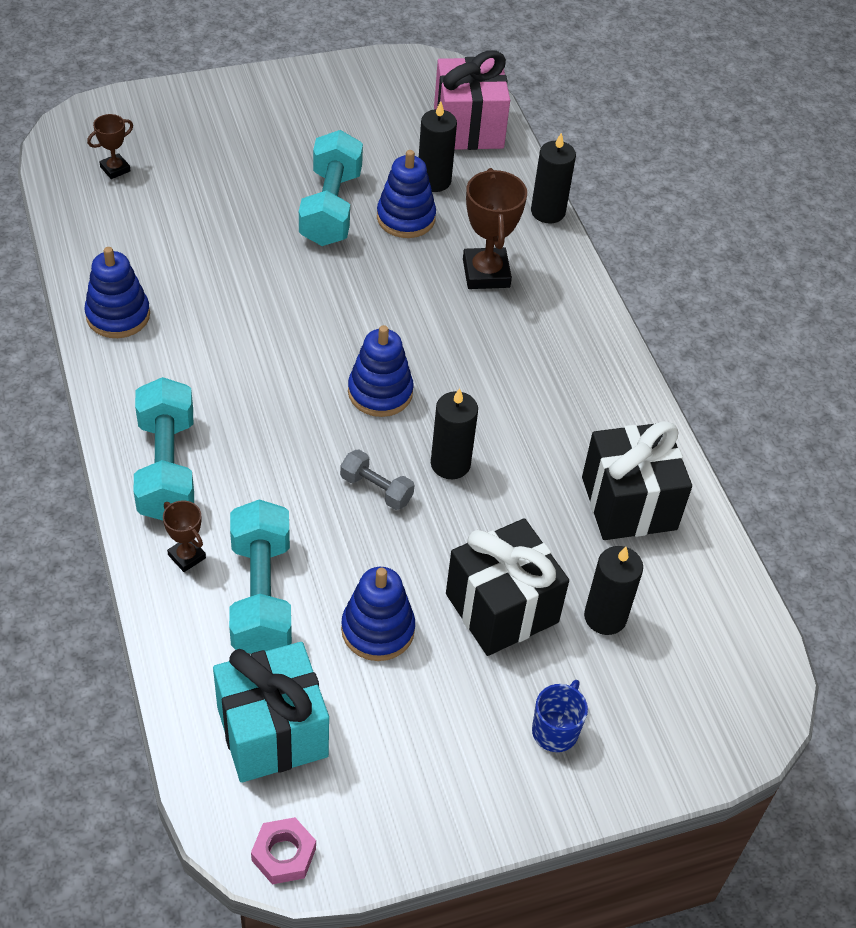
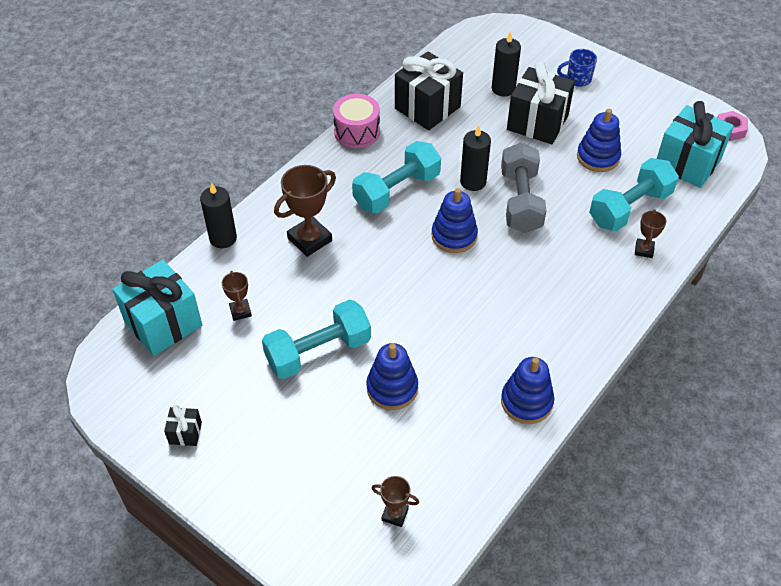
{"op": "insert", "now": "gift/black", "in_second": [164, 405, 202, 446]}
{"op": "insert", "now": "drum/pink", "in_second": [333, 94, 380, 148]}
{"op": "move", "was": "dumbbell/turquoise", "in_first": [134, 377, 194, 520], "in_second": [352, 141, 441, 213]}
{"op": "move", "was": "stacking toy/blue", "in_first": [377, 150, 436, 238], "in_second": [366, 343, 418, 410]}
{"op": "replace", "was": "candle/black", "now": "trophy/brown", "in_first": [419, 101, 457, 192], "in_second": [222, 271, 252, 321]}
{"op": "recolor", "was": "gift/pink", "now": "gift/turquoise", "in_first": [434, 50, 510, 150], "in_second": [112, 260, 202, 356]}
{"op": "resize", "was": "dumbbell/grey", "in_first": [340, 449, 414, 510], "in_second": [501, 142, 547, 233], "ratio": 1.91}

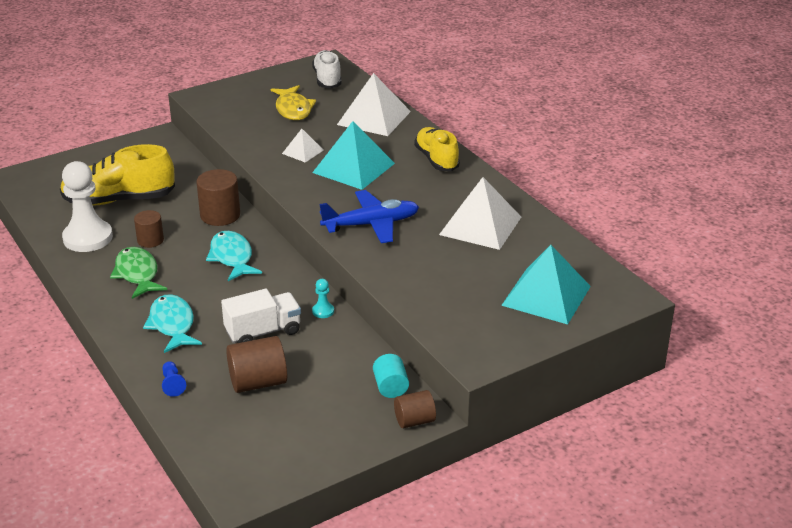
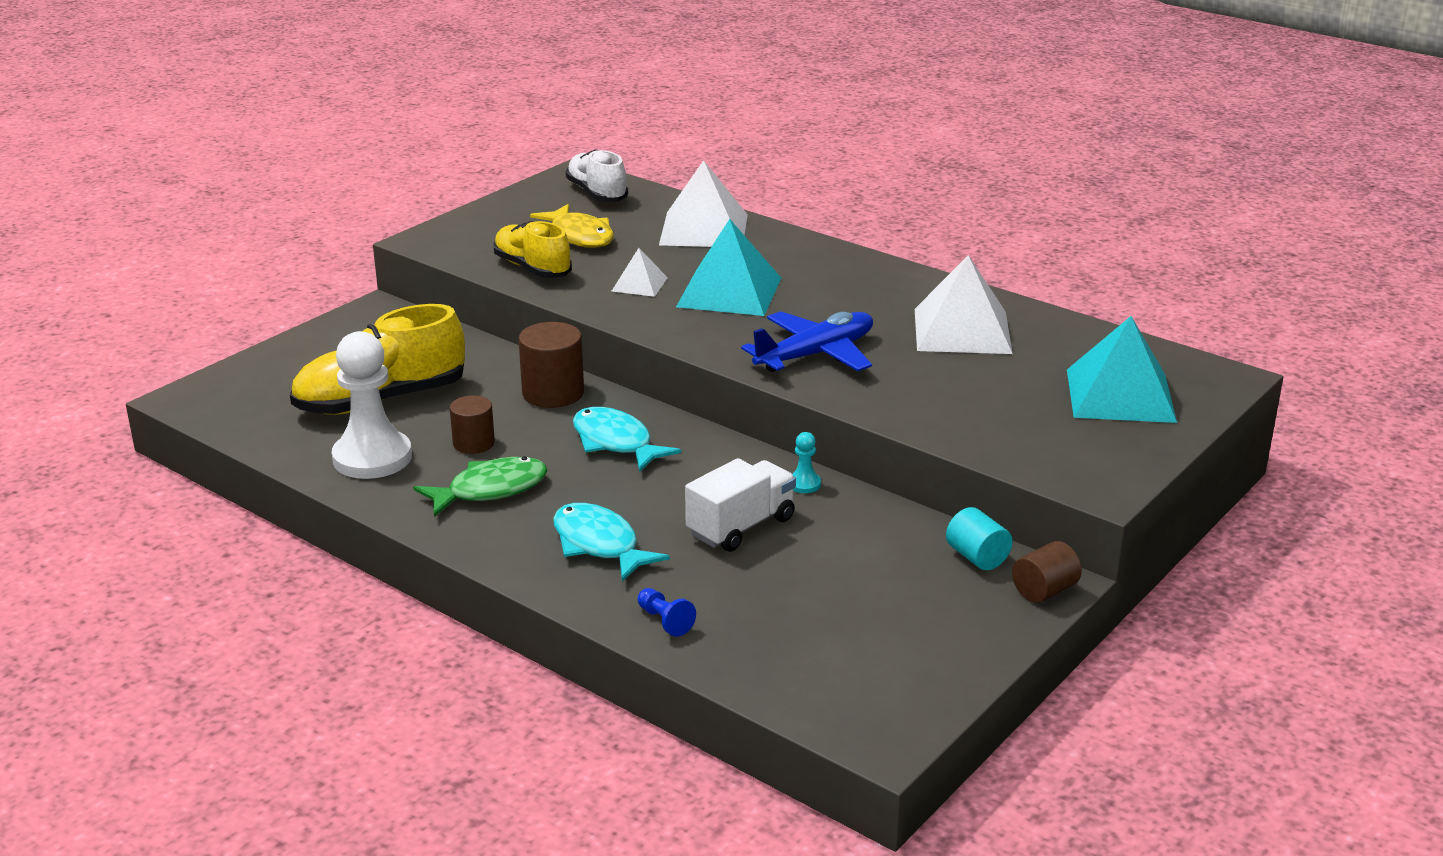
{"op": "delete", "was": "cylinder/brown", "in_first": [226, 336, 287, 393]}
{"op": "move", "was": "shoe/yellow", "in_first": [414, 127, 460, 171], "in_second": [493, 221, 572, 278]}
{"op": "rotate", "was": "fish/green", "in_first": [110, 247, 167, 299], "in_second": [413, 456, 548, 517], "clockwise": 105}

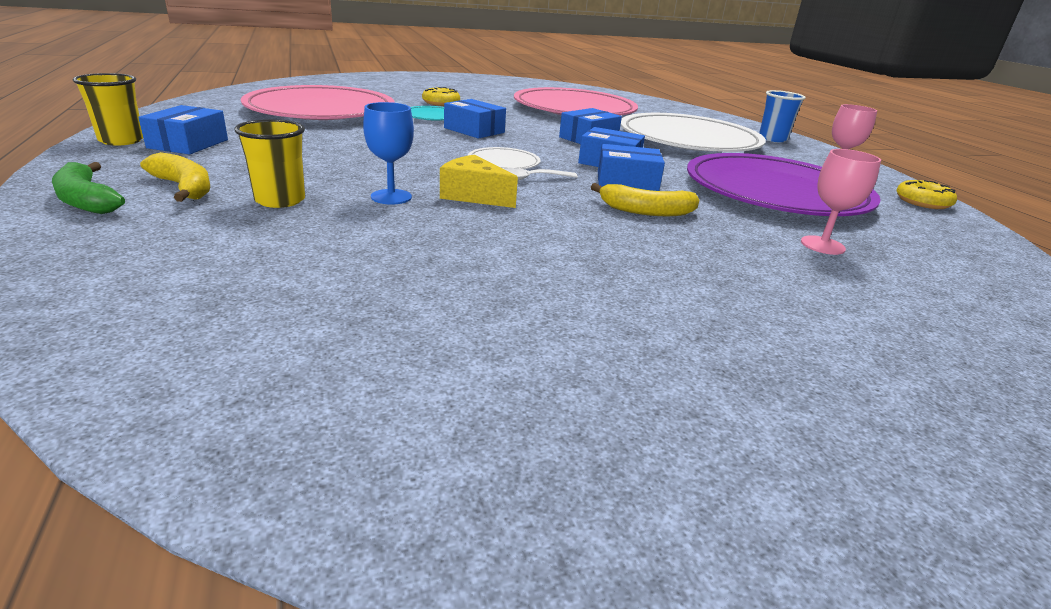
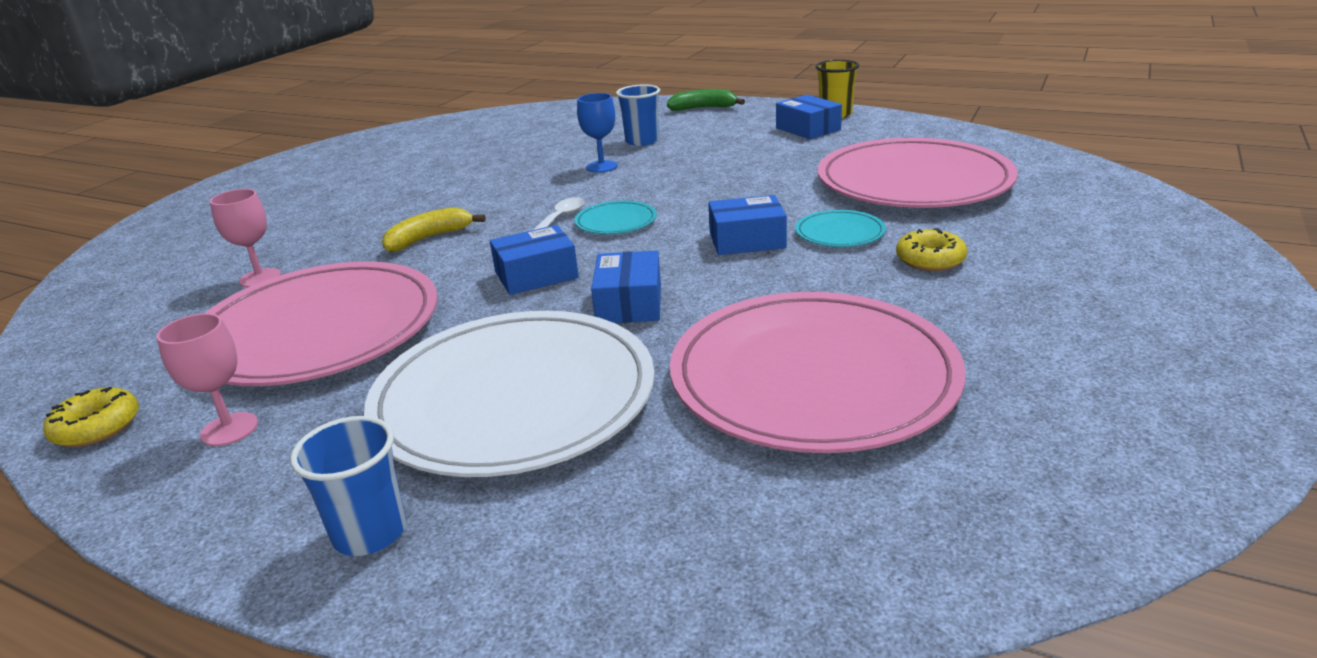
{"op": "delete", "was": "banana/yellow", "in_first": [140, 152, 211, 202]}
{"op": "delete", "was": "cheese/yellow", "in_first": [440, 155, 518, 208]}
{"op": "delete", "was": "box/blue", "in_first": [598, 144, 665, 191]}
{"op": "recolor", "was": "cup/yellow", "now": "cup/blue", "in_first": [234, 119, 305, 208], "in_second": [616, 84, 660, 146]}
{"op": "recolor", "was": "plate/white", "now": "plate/turquoise", "in_first": [468, 147, 541, 169], "in_second": [575, 201, 657, 234]}
{"op": "recolor", "was": "plate/purple", "now": "plate/pink", "in_first": [687, 153, 881, 216], "in_second": [205, 261, 437, 386]}

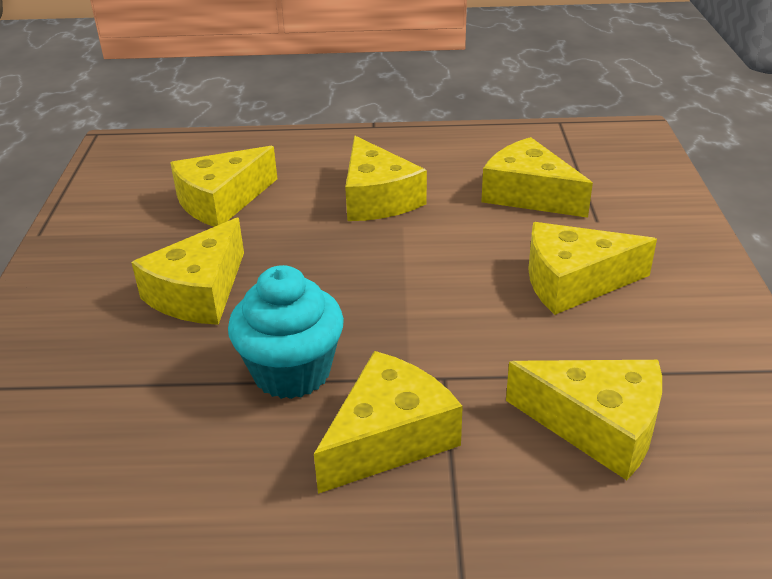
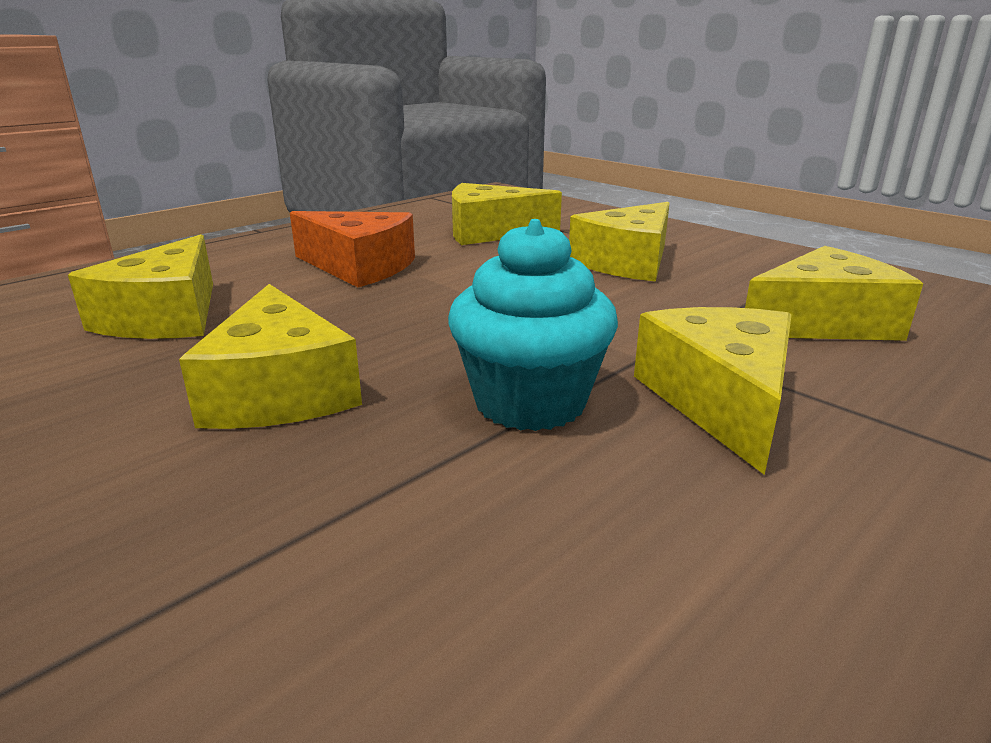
{"op": "recolor", "was": "cheese/yellow", "now": "cheese/orange", "in_first": [345, 136, 427, 221], "in_second": [290, 211, 415, 287]}

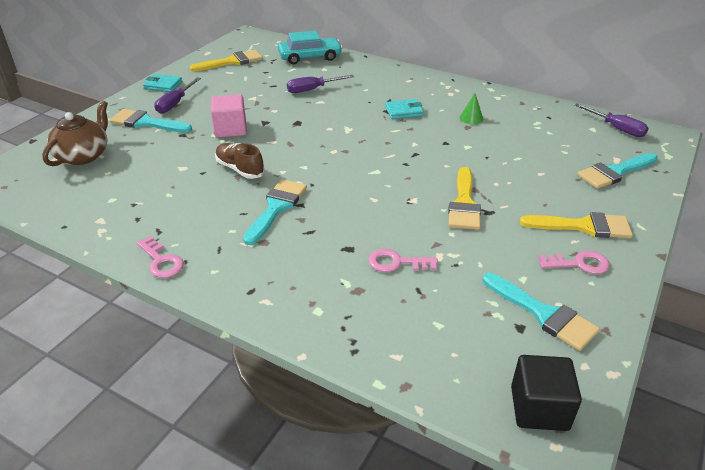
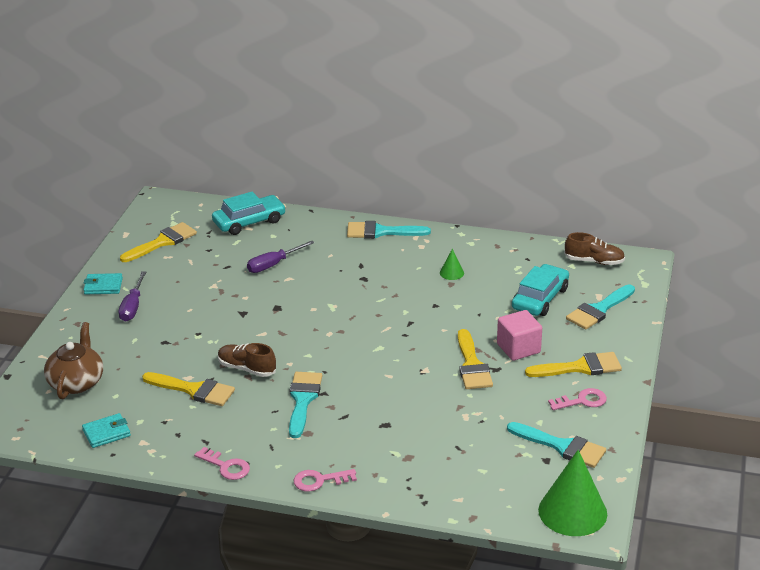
{"op": "insert", "now": "brush/yellow", "in_second": [142, 372, 235, 406]}
{"op": "insert", "now": "car/turquoise", "in_second": [512, 264, 569, 316]}
{"op": "move", "was": "brush/turquoise", "in_first": [110, 109, 192, 133], "in_second": [347, 221, 431, 239]}
{"op": "move", "was": "cube/pink", "in_first": [211, 94, 247, 138], "in_second": [497, 310, 542, 361]}
{"op": "move", "was": "key/pink", "in_first": [368, 249, 438, 272], "in_second": [294, 469, 357, 492]}
{"op": "move", "was": "wallet/turquoise", "in_first": [385, 99, 424, 119], "in_second": [82, 413, 131, 448]}
{"op": "replace", "was": "cube/black", "now": "cone/green", "in_first": [511, 355, 582, 431], "in_second": [538, 450, 607, 536]}
{"op": "replace", "was": "screwdriver/purple", "now": "shoe/brown", "in_first": [574, 104, 649, 137], "in_second": [564, 232, 625, 265]}

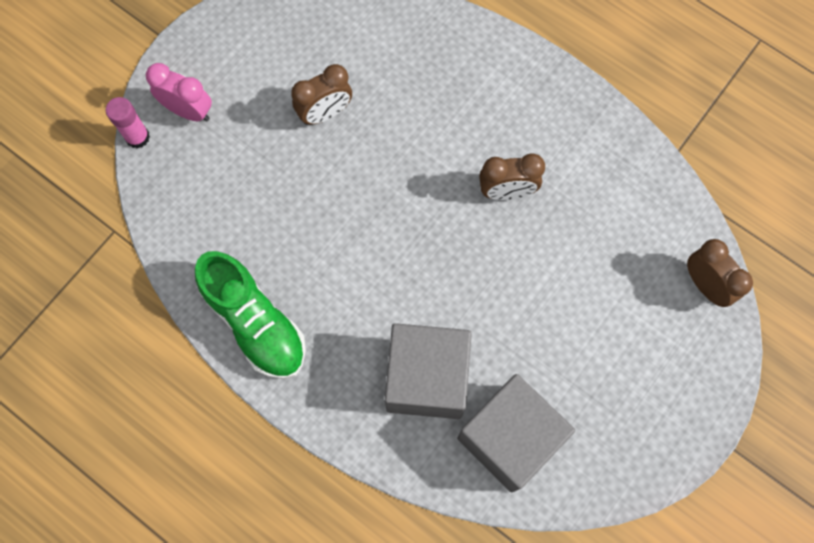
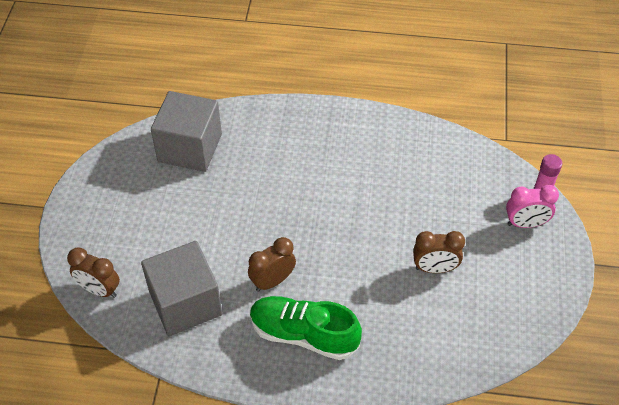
{"op": "move", "was": "shoe/green", "in_first": [195, 251, 306, 379], "in_second": [250, 296, 362, 360]}
{"op": "move", "was": "cube/grey", "in_first": [385, 323, 472, 419], "in_second": [141, 241, 222, 336]}
{"op": "rotate", "was": "clock/brown", "in_first": [291, 64, 352, 125], "in_second": [413, 231, 465, 273], "clockwise": -120}

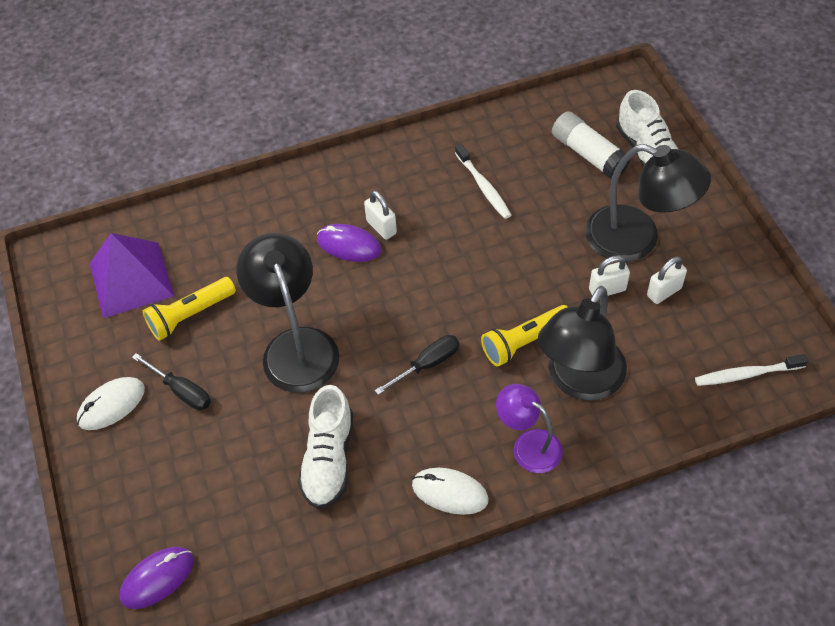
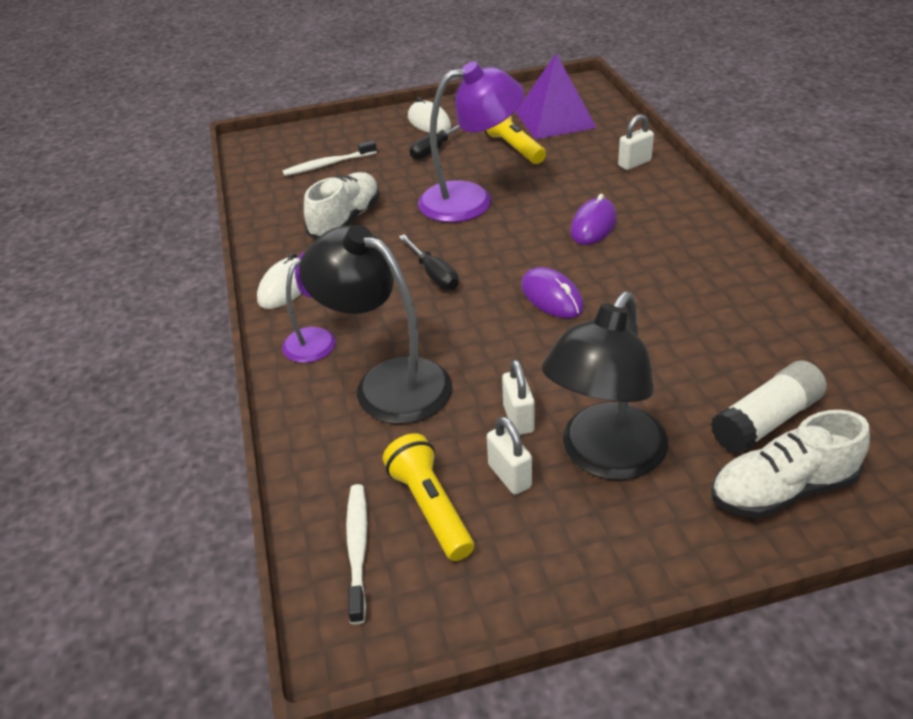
{"op": "move", "was": "mouse/purple", "in_first": [119, 547, 194, 609], "in_second": [521, 267, 584, 318]}
{"op": "move", "was": "padlock/white", "in_first": [364, 190, 397, 240], "in_second": [618, 114, 654, 170]}
{"op": "move", "was": "toothbrush/white", "in_first": [455, 144, 511, 219], "in_second": [282, 141, 377, 176]}
{"op": "move", "was": "flashlight/yellow", "in_first": [481, 305, 568, 367], "in_second": [383, 433, 474, 561]}
{"op": "recolor", "was": "lamp/black", "now": "lamp/purple", "in_first": [236, 233, 339, 393], "in_second": [418, 62, 524, 222]}
{"op": "rotate", "was": "shoe/white", "in_first": [298, 385, 353, 509], "in_second": [304, 172, 380, 240], "clockwise": 105}

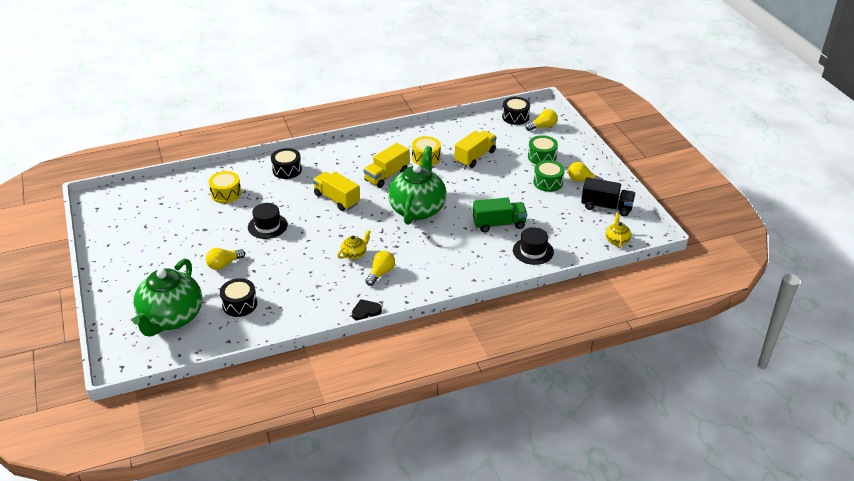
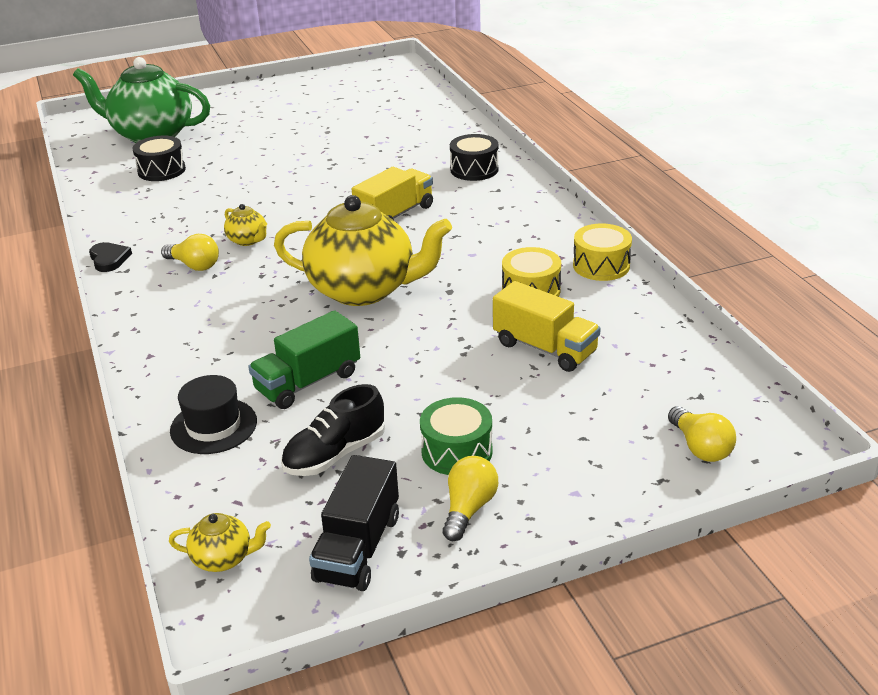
{"op": "delete", "was": "light bulb/yellow", "in_first": [206, 248, 245, 270]}
{"op": "delete", "was": "hat/black", "in_first": [248, 203, 288, 239]}
{"op": "delete", "was": "truck/yellow", "in_first": [363, 143, 409, 188]}
{"op": "delete", "was": "drum/black", "in_first": [502, 97, 530, 125]}
{"op": "delete", "was": "drum/green", "in_first": [528, 135, 558, 164]}
{"op": "insert", "now": "shoe/black", "in_second": [281, 384, 385, 476]}
{"op": "move", "was": "drum/yellow", "in_first": [209, 171, 242, 203], "in_second": [573, 223, 632, 281]}
{"op": "recolor", "was": "teapot/green", "now": "teapot/yellow", "in_first": [388, 146, 447, 225], "in_second": [274, 195, 452, 306]}
{"op": "rotate", "was": "truck/green", "in_first": [473, 197, 527, 232], "in_second": [248, 310, 360, 409], "clockwise": 60}

